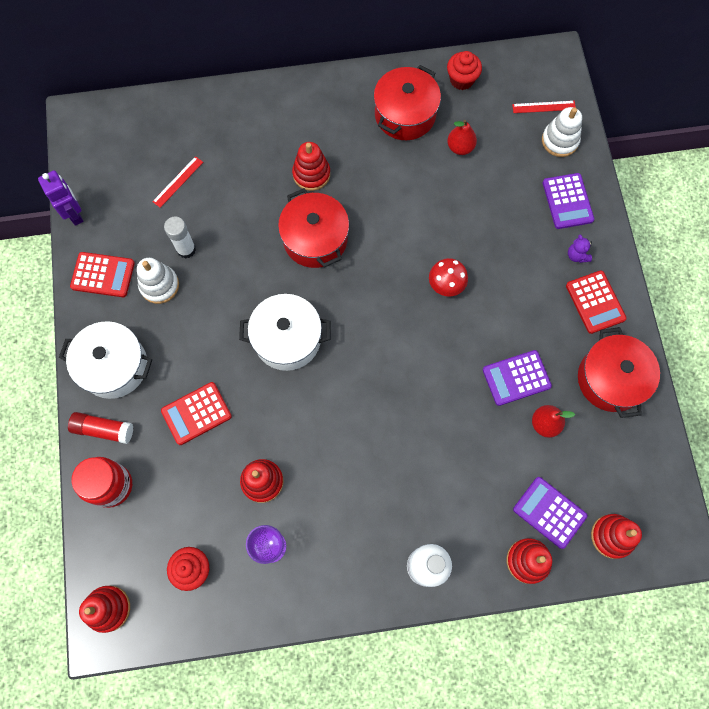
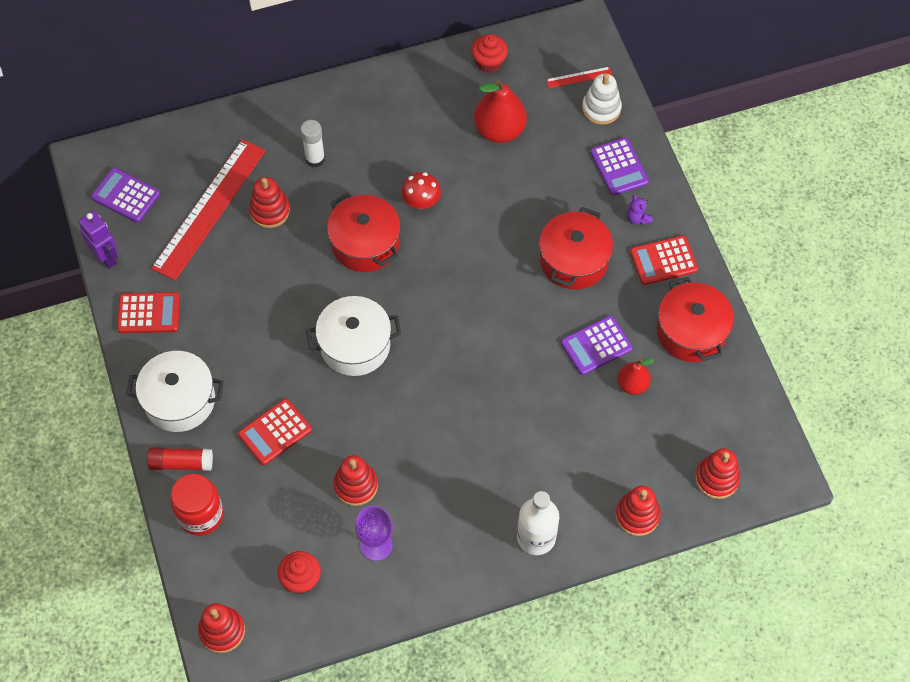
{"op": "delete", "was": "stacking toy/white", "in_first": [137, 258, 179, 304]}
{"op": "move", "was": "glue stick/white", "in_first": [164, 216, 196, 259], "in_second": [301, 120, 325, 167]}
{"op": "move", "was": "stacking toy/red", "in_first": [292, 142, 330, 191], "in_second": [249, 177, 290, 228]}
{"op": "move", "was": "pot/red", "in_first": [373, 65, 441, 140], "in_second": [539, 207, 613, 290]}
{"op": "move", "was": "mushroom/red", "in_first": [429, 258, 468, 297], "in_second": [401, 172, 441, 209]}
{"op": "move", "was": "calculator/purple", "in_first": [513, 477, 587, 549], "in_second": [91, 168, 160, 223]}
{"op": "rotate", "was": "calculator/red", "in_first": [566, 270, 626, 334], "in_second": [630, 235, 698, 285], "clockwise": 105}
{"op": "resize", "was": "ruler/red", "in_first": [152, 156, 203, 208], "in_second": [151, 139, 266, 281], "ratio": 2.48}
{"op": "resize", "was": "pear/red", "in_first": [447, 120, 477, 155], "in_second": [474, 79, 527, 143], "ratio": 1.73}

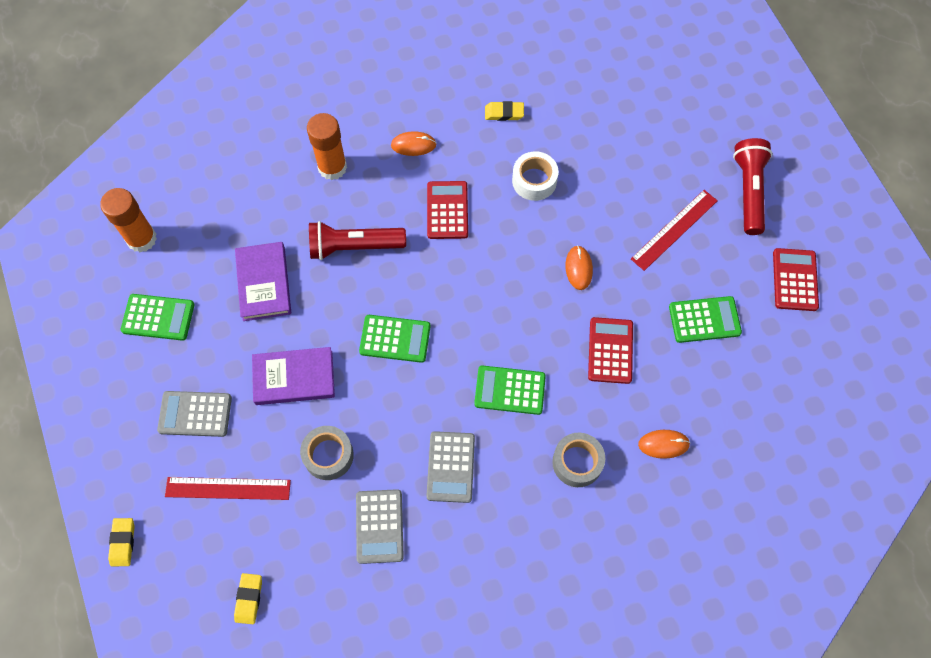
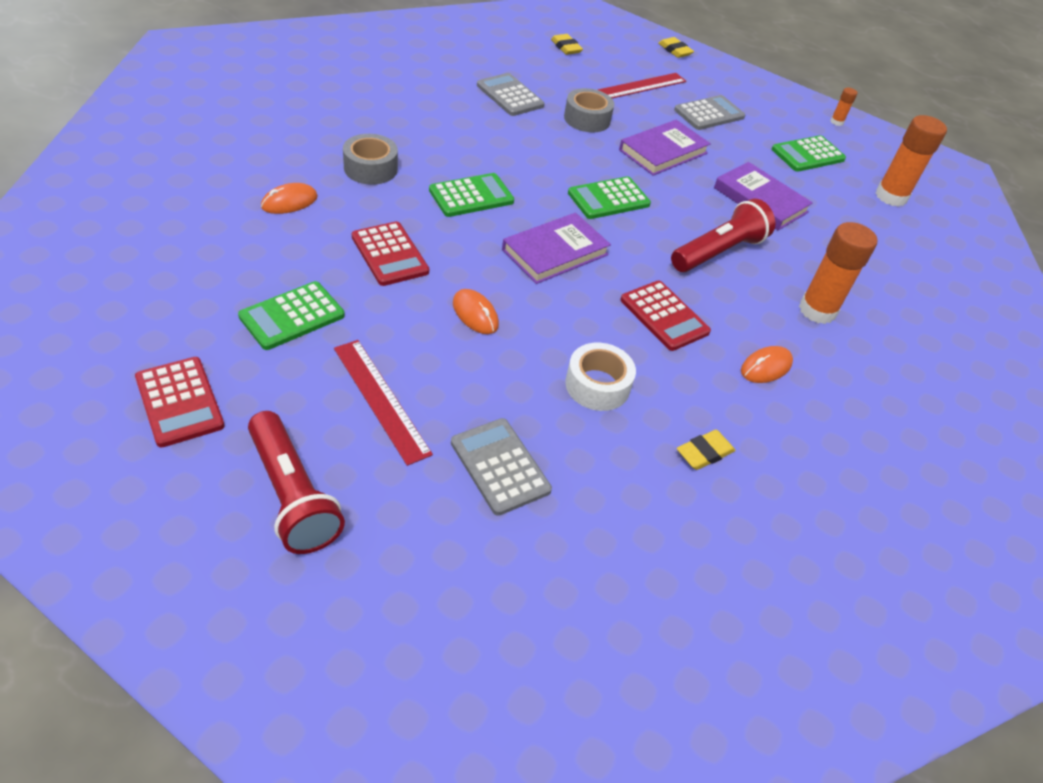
{"op": "insert", "now": "book/purple", "in_second": [502, 213, 611, 284]}
{"op": "insert", "now": "glue stick/orange", "in_second": [831, 88, 857, 126]}
{"op": "move", "was": "calculator/grey", "in_first": [426, 431, 475, 503], "in_second": [451, 418, 552, 516]}
{"op": "rotate", "was": "ruler/red", "in_first": [631, 190, 718, 271], "in_second": [334, 340, 433, 466], "clockwise": -45}

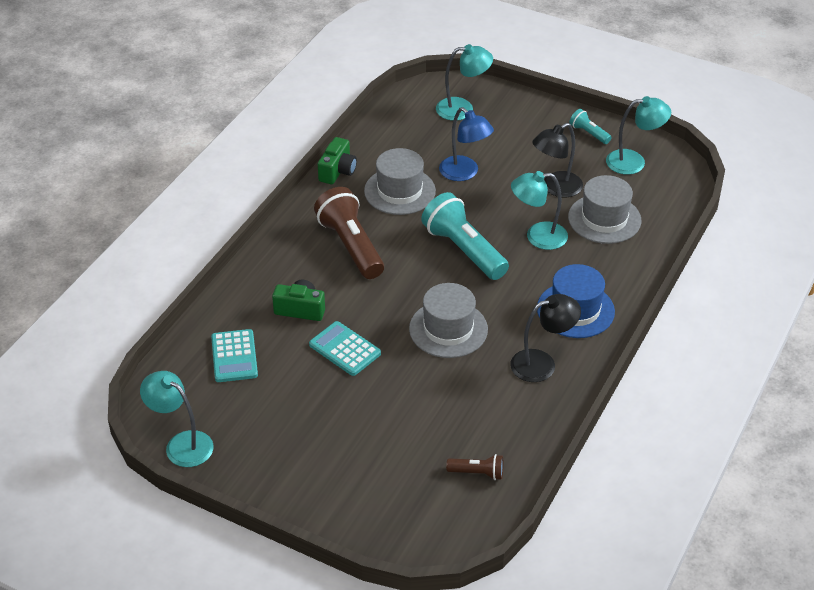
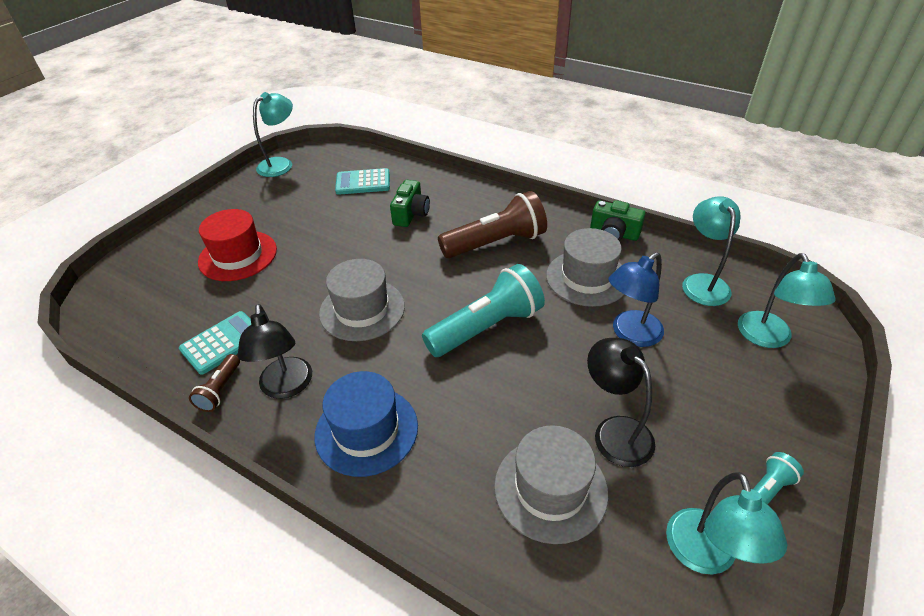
{"op": "insert", "now": "hat/red", "in_second": [198, 209, 277, 281]}
{"op": "move", "was": "calculator/turquoise", "in_first": [309, 321, 381, 376], "in_second": [179, 311, 251, 375]}
{"op": "move", "was": "flashlight/brown", "in_first": [446, 454, 503, 480], "in_second": [189, 354, 240, 412]}
{"op": "move", "was": "lamp/turquoise", "in_first": [511, 171, 568, 250], "in_second": [682, 196, 741, 306]}

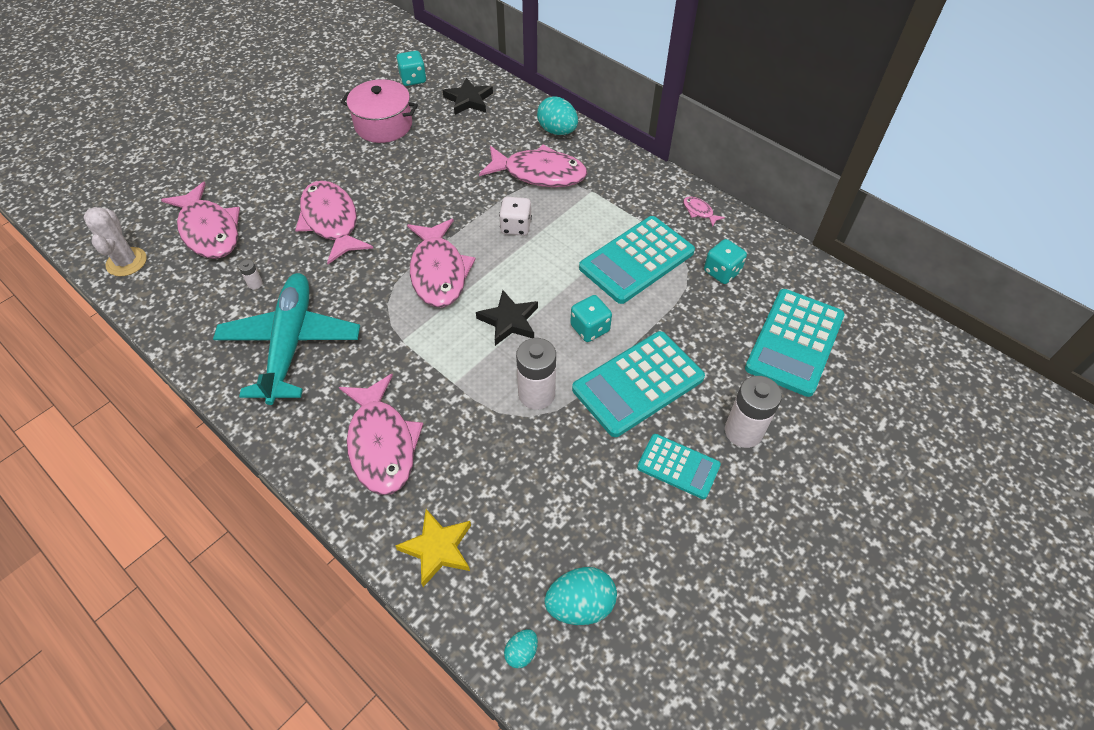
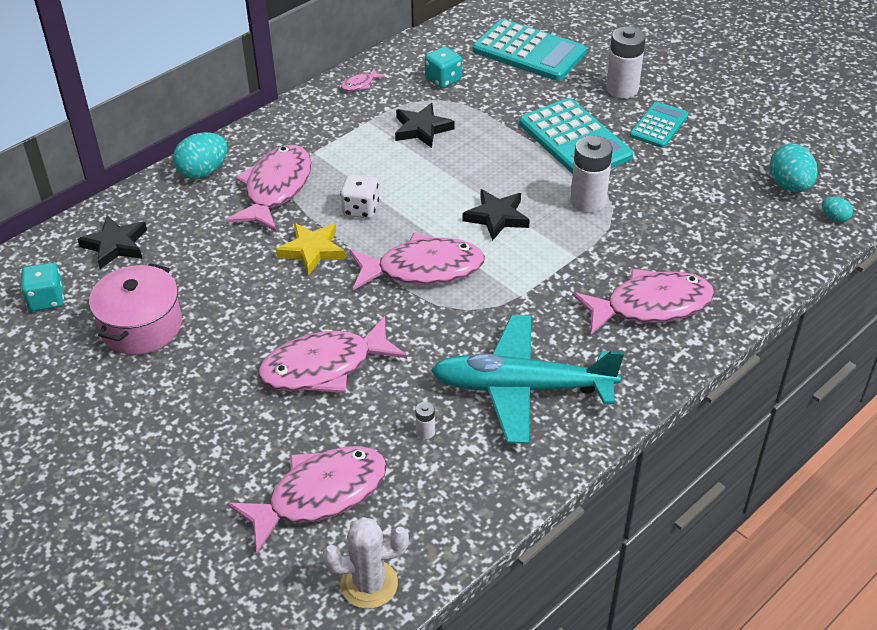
{"op": "delete", "was": "dice/turquoise", "in_first": [570, 295, 612, 342]}
{"op": "move", "was": "star/yellow", "in_first": [395, 509, 471, 587], "in_second": [276, 223, 346, 276]}
{"op": "replace", "was": "calculator/turquoise", "now": "star/black", "in_first": [579, 216, 695, 304], "in_second": [395, 103, 455, 148]}

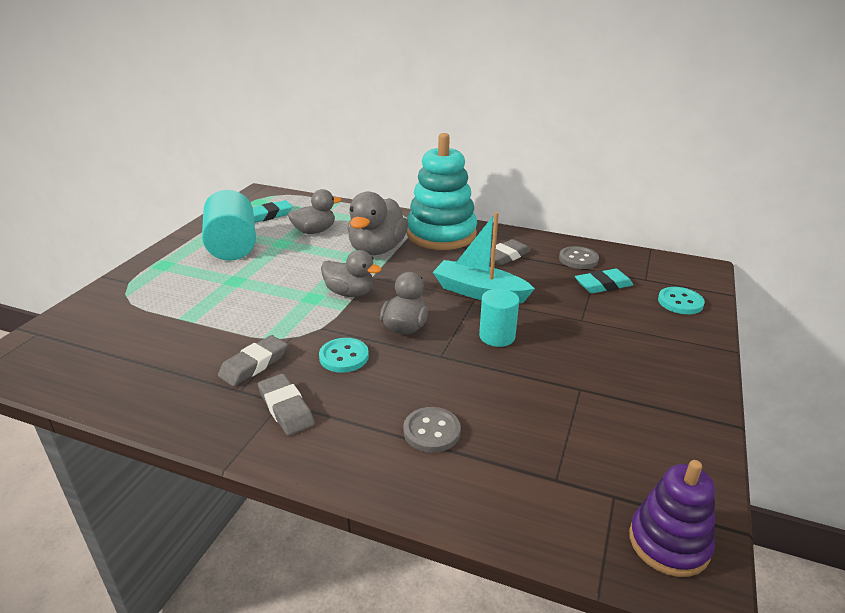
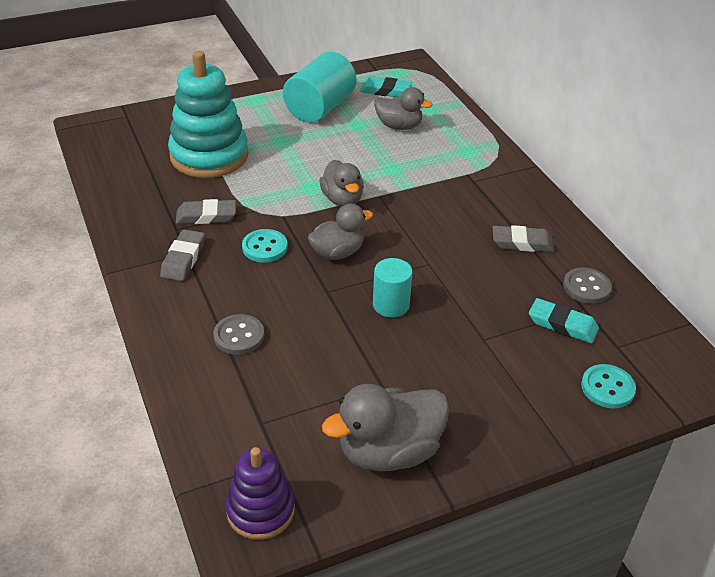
{"op": "delete", "was": "boat/turquoise", "in_first": [433, 212, 535, 303]}
{"op": "move", "was": "duck/grey", "in_first": [348, 192, 408, 255], "in_second": [322, 384, 449, 471]}
{"op": "move", "was": "stacking toy/turquoise", "in_first": [407, 133, 477, 250], "in_second": [168, 51, 248, 178]}

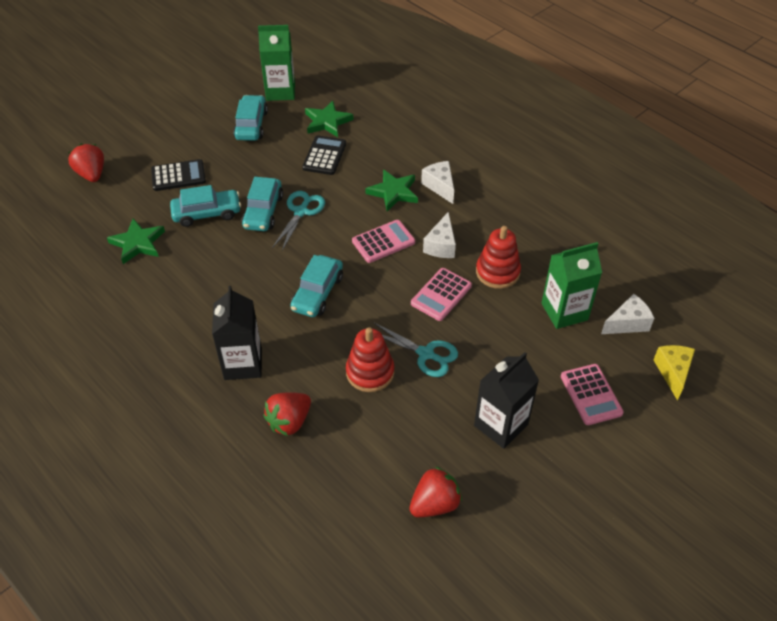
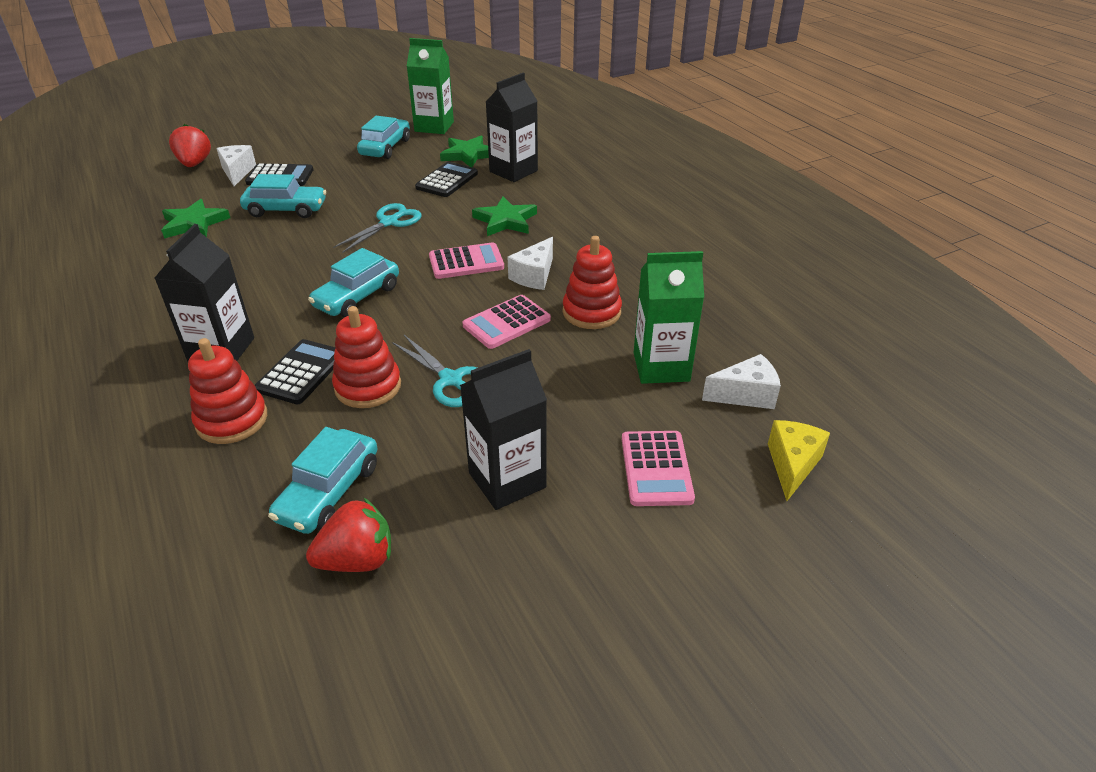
{"op": "insert", "now": "calculator/black", "in_second": [255, 339, 336, 404]}
{"op": "insert", "now": "carton/black", "in_second": [486, 73, 538, 182]}
{"op": "move", "was": "car/turquoise", "in_first": [242, 177, 283, 231], "in_second": [268, 427, 378, 534]}
{"op": "move", "was": "cheese/white", "in_first": [421, 161, 454, 204], "in_second": [216, 145, 256, 186]}
{"op": "replace", "was": "strawberry/red", "now": "stacking toy/red", "in_first": [263, 392, 311, 436], "in_second": [188, 338, 267, 444]}

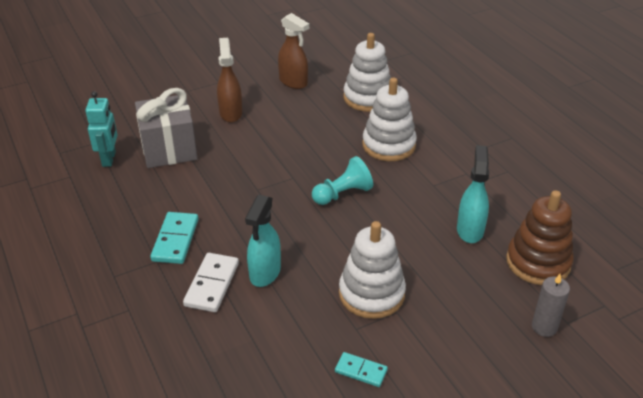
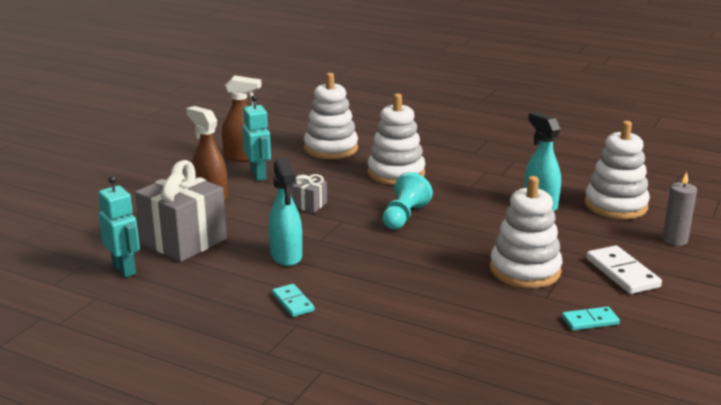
{"op": "insert", "now": "robot/turquoise", "in_second": [243, 95, 271, 181]}
{"op": "insert", "now": "gift/grey", "in_second": [292, 174, 327, 213]}
{"op": "move", "was": "domino/white", "in_first": [183, 253, 239, 312], "in_second": [586, 245, 662, 294]}
{"op": "move", "was": "spray bottle/turquoise", "in_first": [245, 195, 281, 287], "in_second": [269, 157, 302, 266]}
{"op": "recolor", "was": "stacking toy/brown", "now": "stacking toy/white", "in_first": [506, 190, 574, 285], "in_second": [585, 121, 650, 219]}
{"op": "resize", "was": "domino/turquoise", "in_first": [150, 212, 199, 264], "in_second": [272, 284, 315, 317], "ratio": 0.62}

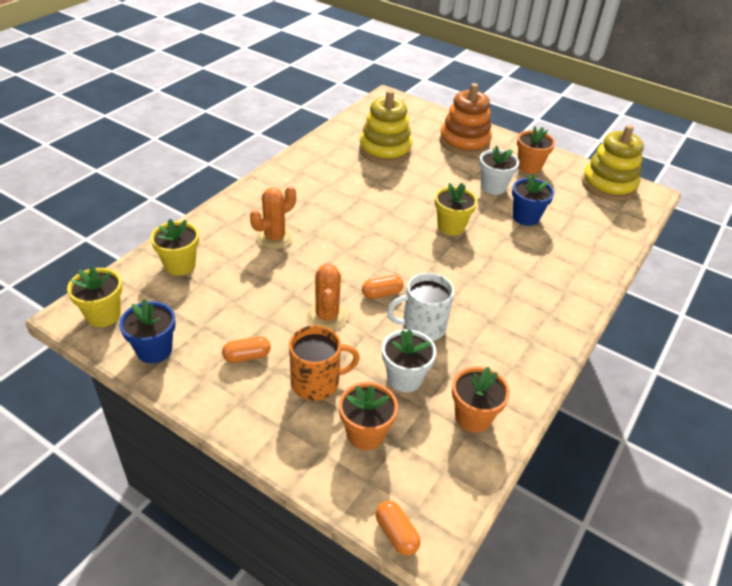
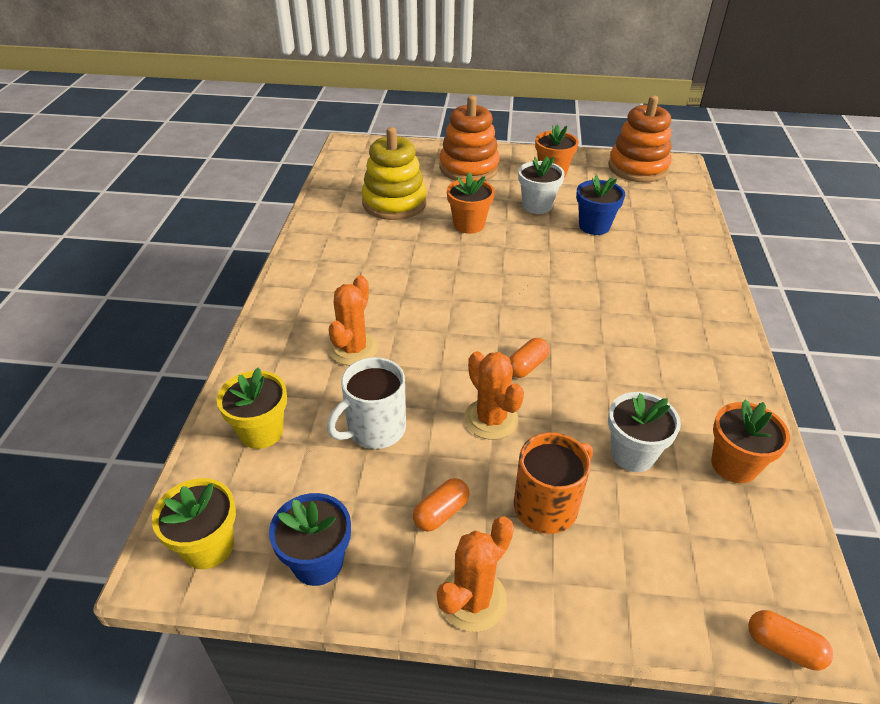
{"op": "delete", "was": "flower pot/yellow", "in_first": [435, 183, 478, 236]}
{"op": "insert", "now": "cactus/orange", "in_second": [437, 516, 514, 632]}
{"op": "move", "was": "flower pot/orange", "in_first": [339, 382, 398, 450], "in_second": [447, 172, 495, 234]}
{"op": "move", "was": "mug/white", "in_first": [387, 273, 454, 341], "in_second": [327, 357, 406, 449]}
{"op": "recolor", "was": "stacking toy/yellow", "now": "stacking toy/orange", "in_first": [582, 125, 644, 201], "in_second": [608, 96, 671, 183]}

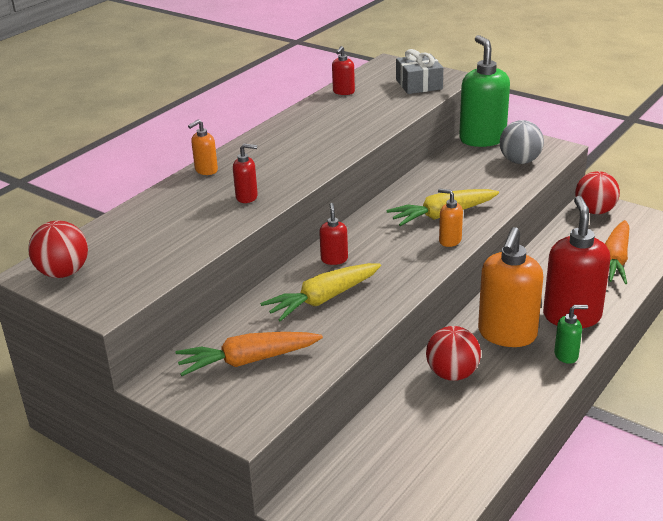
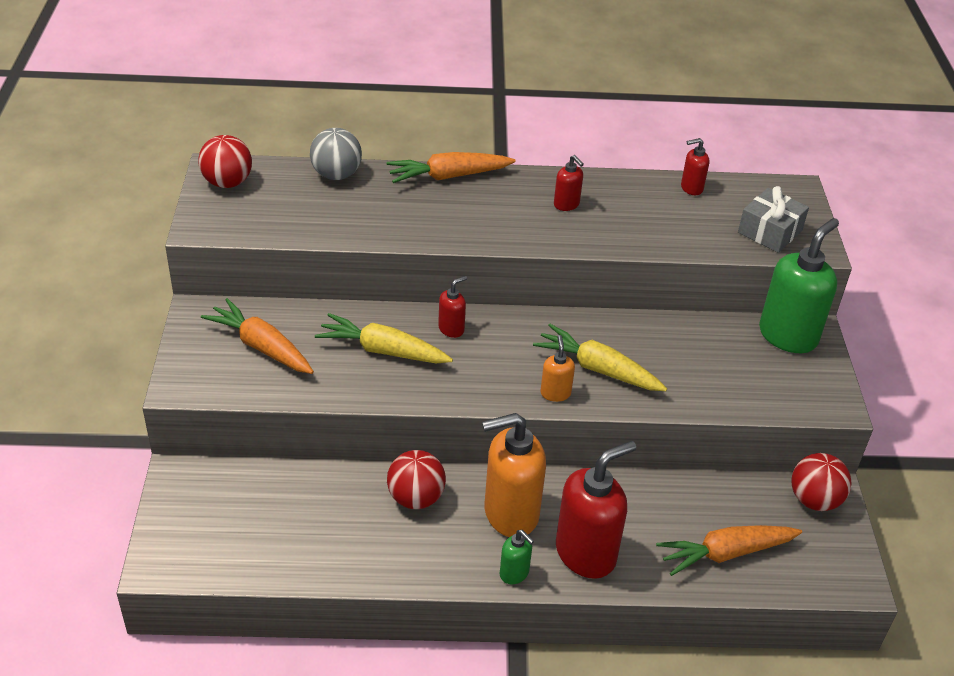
{"op": "move", "was": "soap dispenser/red", "in_first": [233, 144, 258, 203], "in_second": [554, 155, 584, 211]}
{"op": "move", "was": "ball/grey", "in_first": [500, 120, 544, 164], "in_second": [310, 128, 362, 180]}
{"op": "replace", "was": "soap dispenser/orange", "now": "carrot/orange", "in_first": [188, 119, 218, 175], "in_second": [387, 152, 516, 183]}

